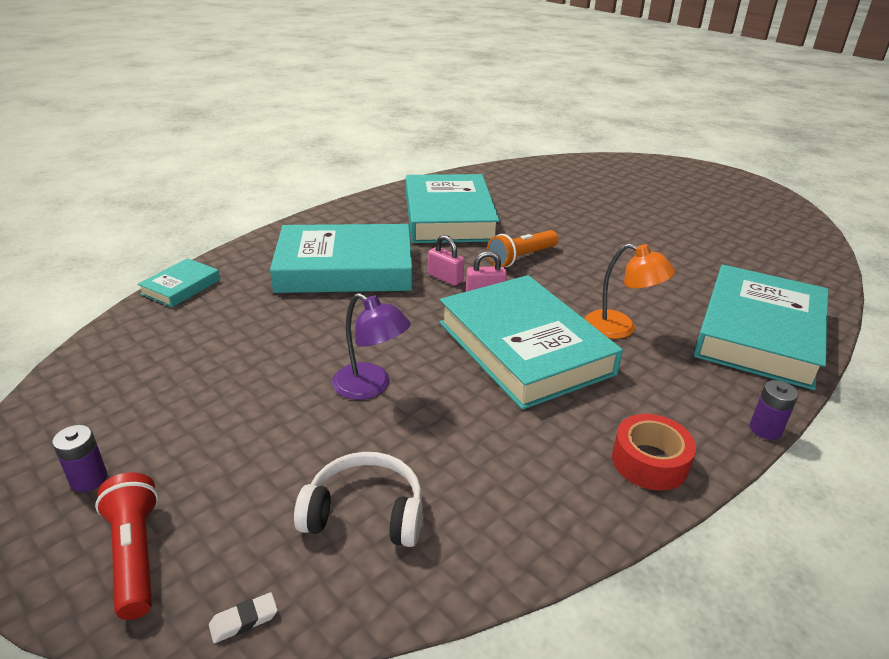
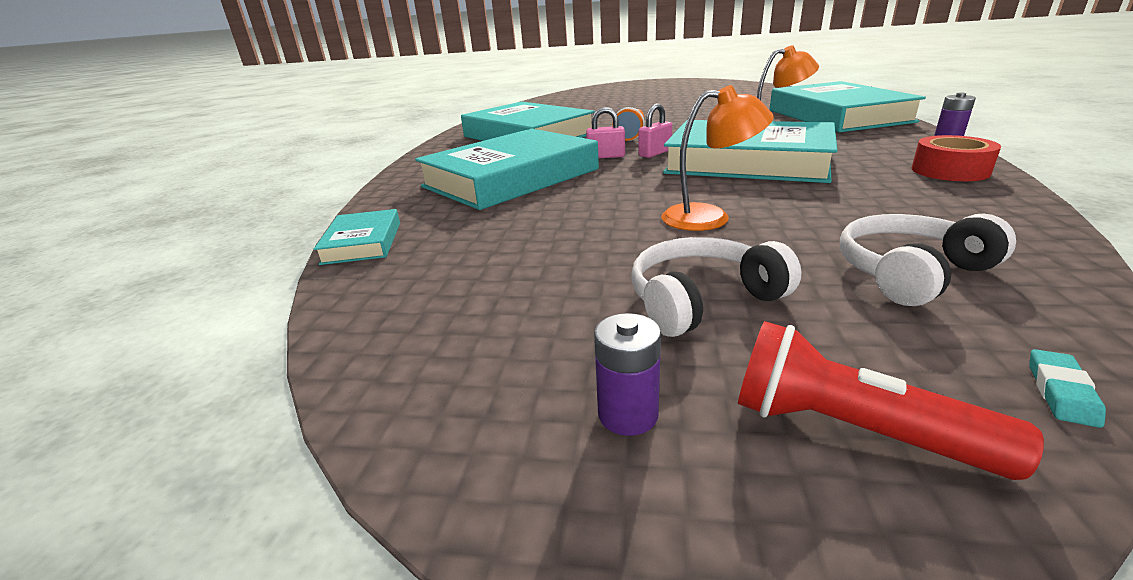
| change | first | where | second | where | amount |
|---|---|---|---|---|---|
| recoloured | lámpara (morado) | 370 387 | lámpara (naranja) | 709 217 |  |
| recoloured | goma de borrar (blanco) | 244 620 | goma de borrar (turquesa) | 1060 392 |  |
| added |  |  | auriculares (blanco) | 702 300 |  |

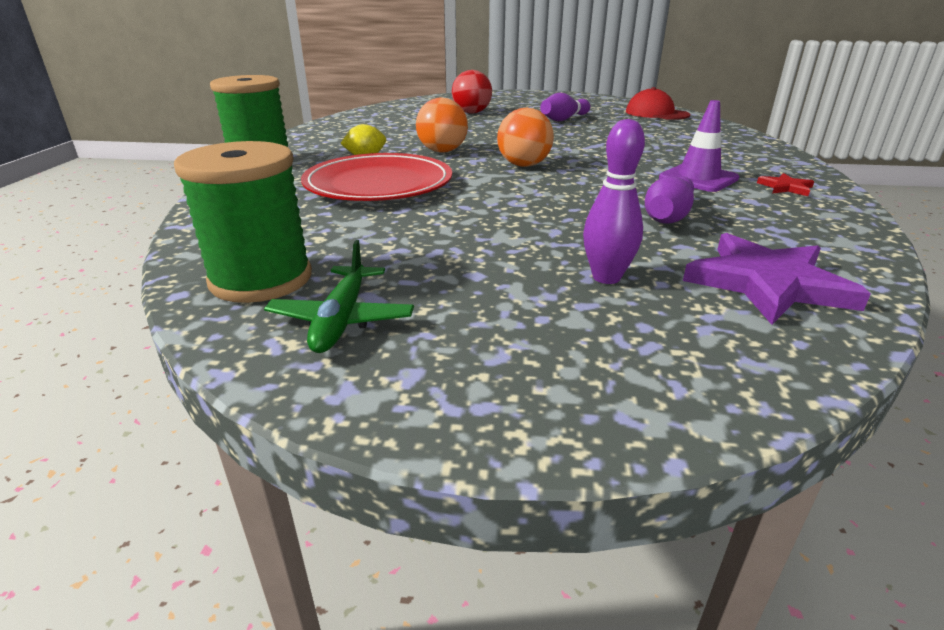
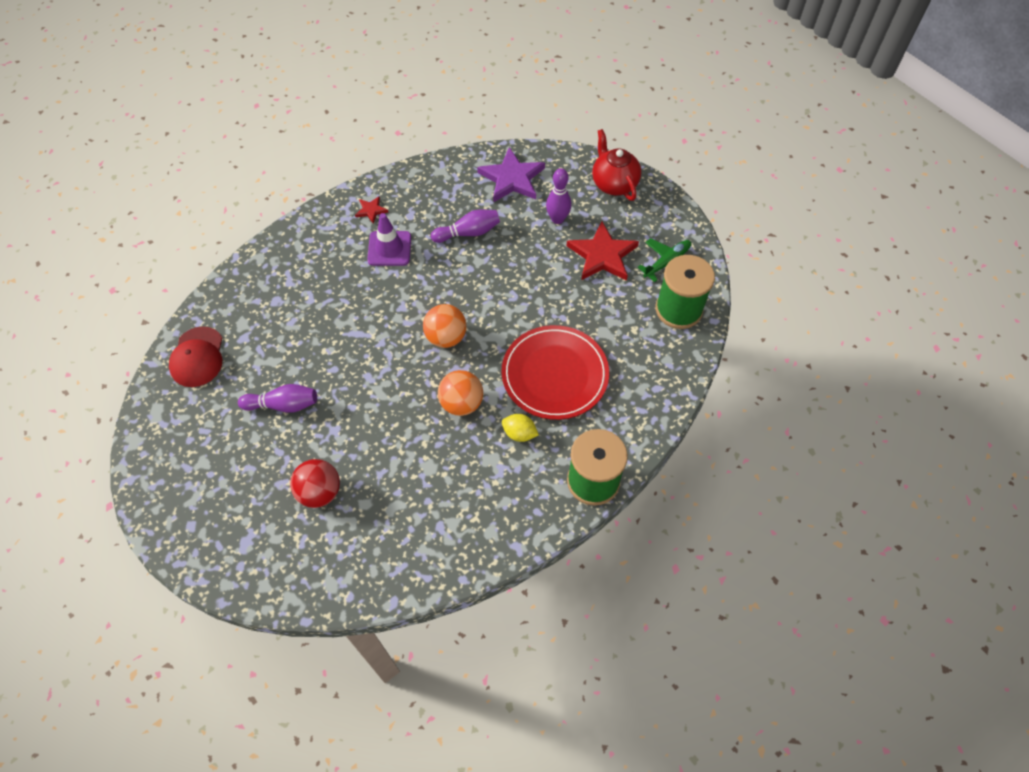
| change | first | where | second | where | amount |
|---|---|---|---|---|---|
| added |  |  | tetera (rojo) | 614 183 |  |
| added |  |  | estrella (rojo) | 602 255 |  |

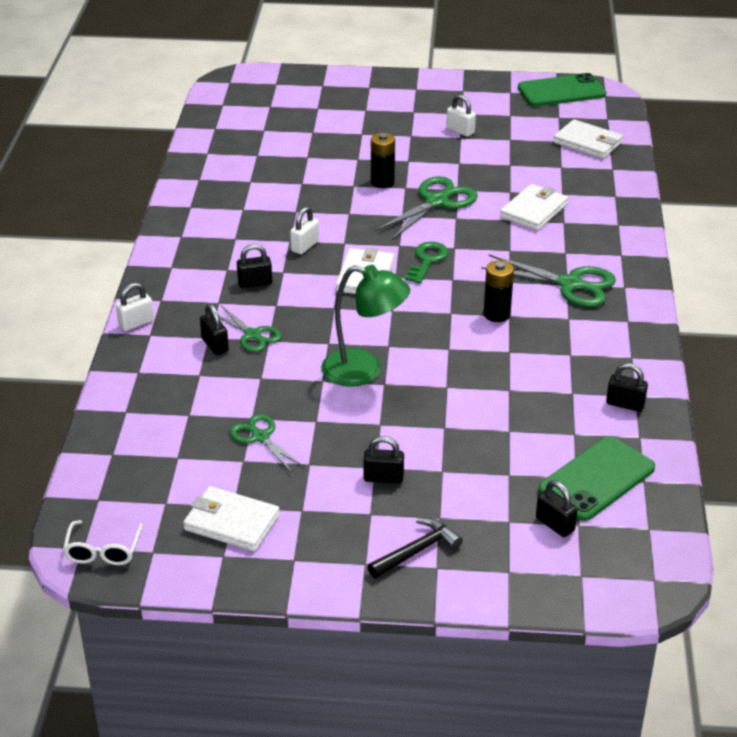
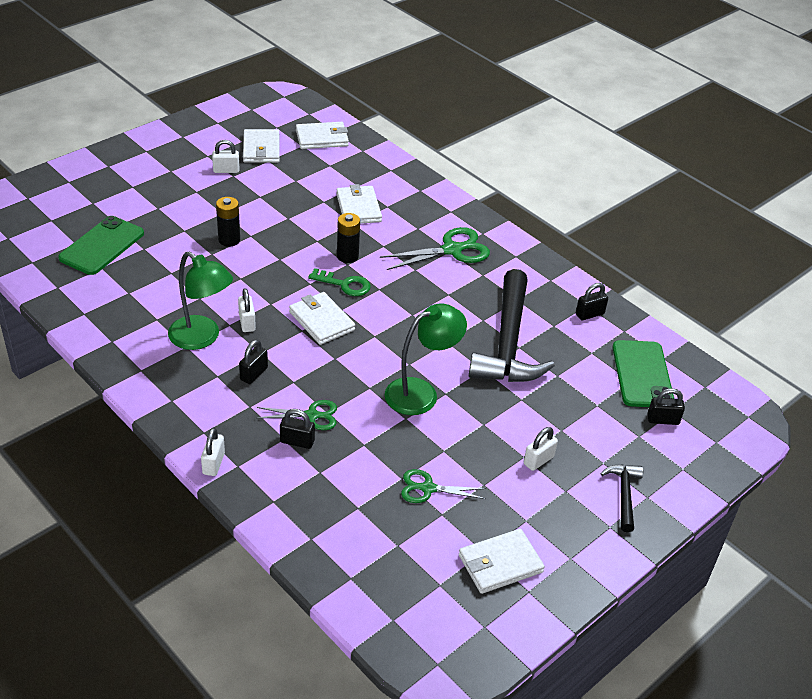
| change | first | where | second | where | amount |
|---|---|---|---|---|---|
| moved | móvil (verde) | 561 91 |  | 102 246 |  |
| removed | tijeras (verde) | 437 202 |  |  |  |
| turned | llave (verde) | 427 260 |  | 344 284 | 135 degrees clockwise |
| moved | pila (negro) | 497 314 |  | 347 256 |  |
| recoloured | candado (negro) | 383 478 | candado (blanco) | 538 460 |  |
| removed | gafas (blanco) | 103 550 |  |  |  |
| added |  |  | cartera (blanco) | 261 149 |  |
| added |  |  | lámpara (verde) | 202 338 |  |
| added |  |  | martillo (negro) | 508 343 |  |

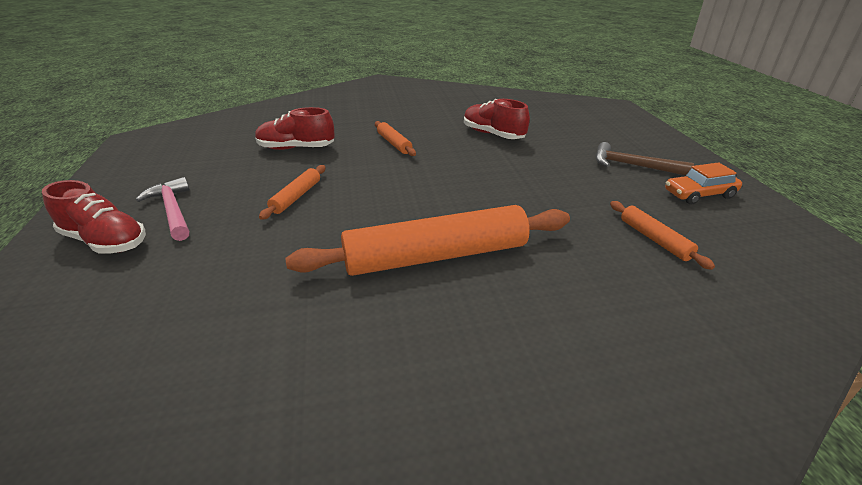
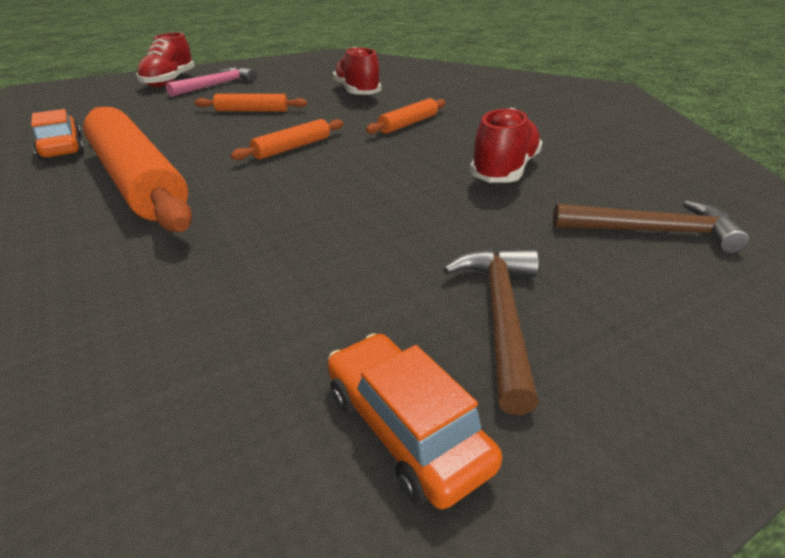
| change | first | where | second | where | amount |
|---|---|---|---|---|---|
| moved | rodillo (naranja) | 654 239 |  | 292 148 |  |
| added |  |  | coche (naranja) | 62 148 |  |
| added |  |  | martillo (marrón) | 652 232 |  |

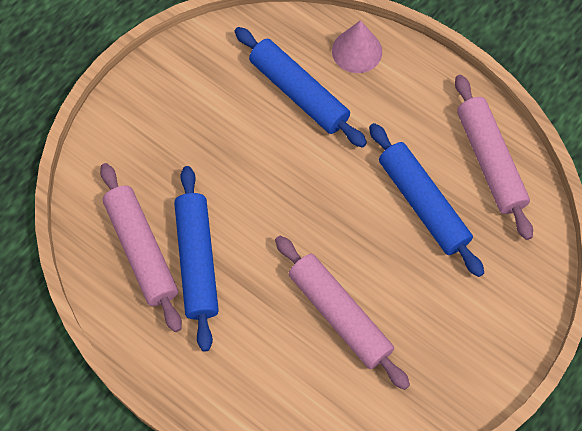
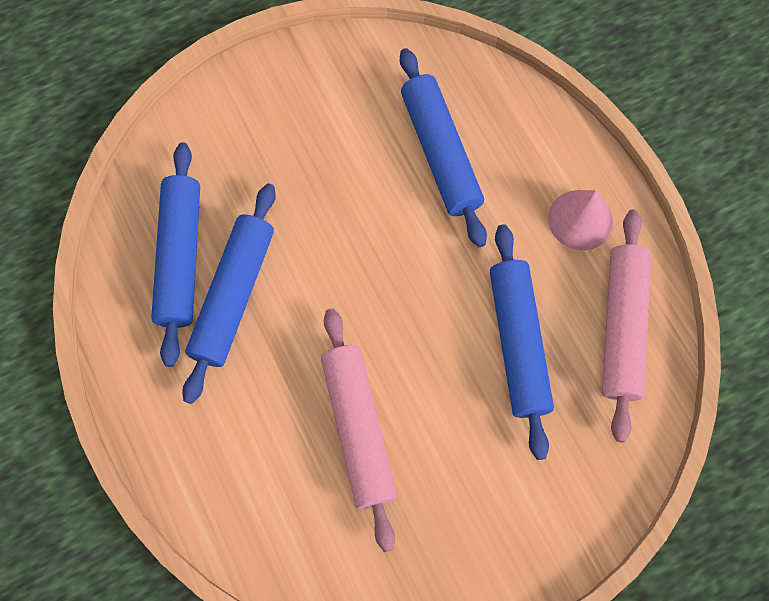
| change | first | where | second | where | amount |
|---|---|---|---|---|---|
| moved | cono (rosa) | 357 51 |  | 580 219 |  |
| recoloured | rodillo (rosa) | 142 250 | rodillo (azul) | 180 257 |  |

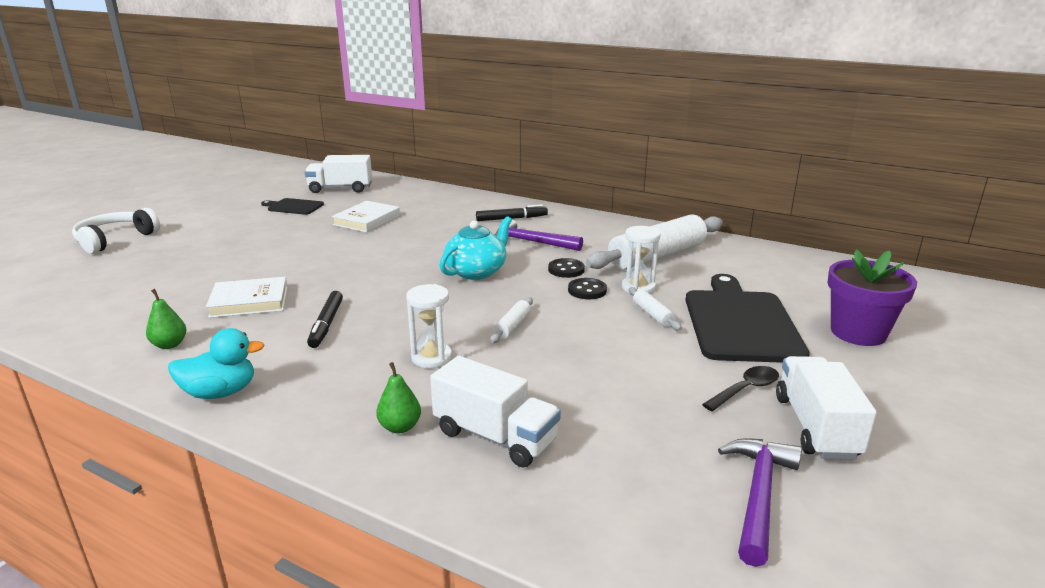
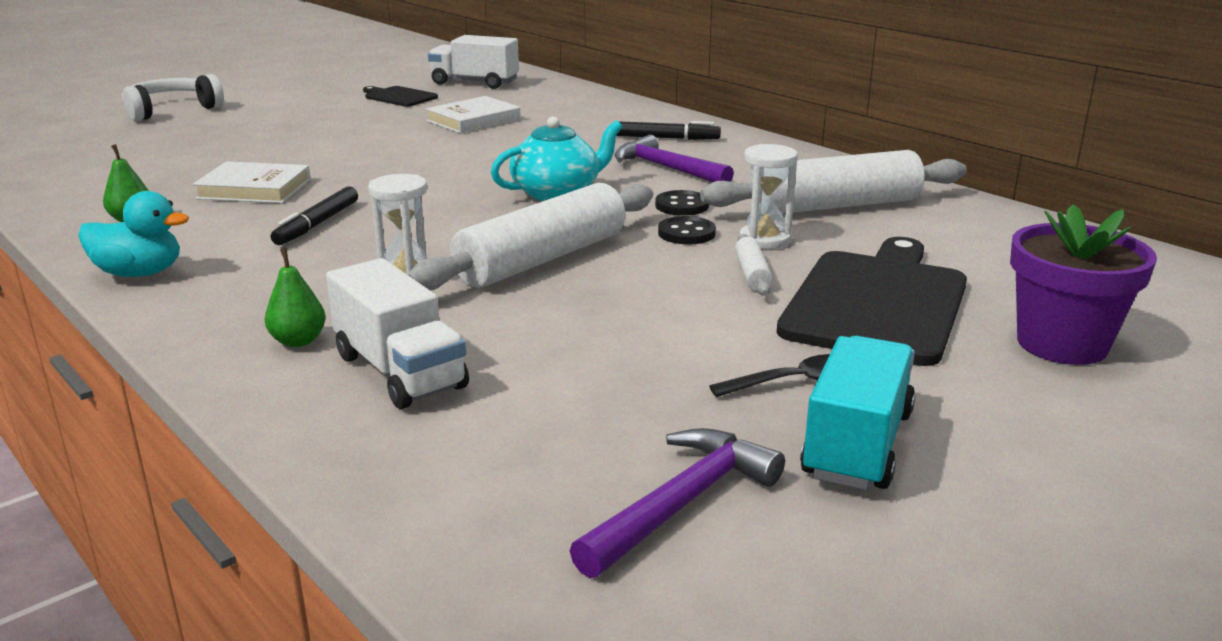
| change | first | where | second | where | amount |
|---|---|---|---|---|---|
| resized | rodillo (blanco) | 512 326 |  | 542 259 | x2.36 |
| recoloured | camión (blanco) | 815 427 | camión (turquesa) | 857 444 |  |

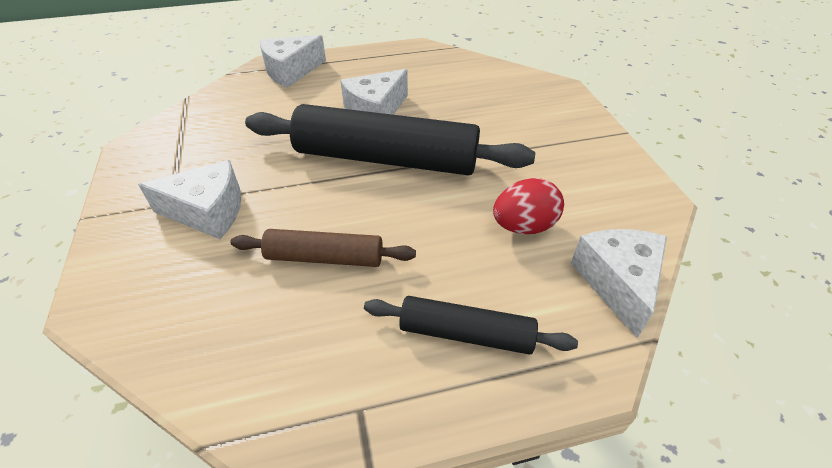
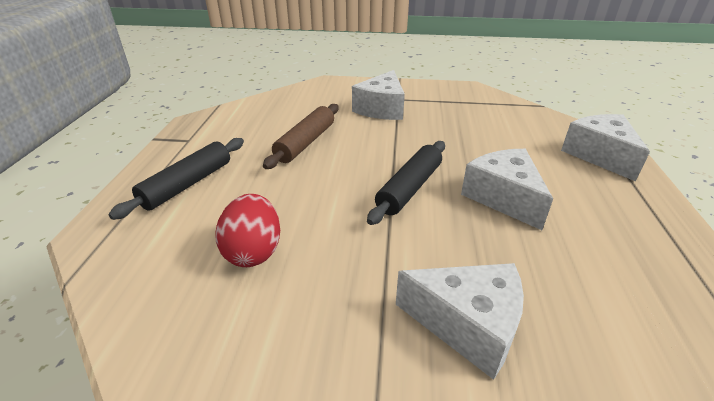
| change | first | where | second | where | amount |
|---|---|---|---|---|---|
| resized | rodillo (negro) | 386 158 |  | 409 188 | x0.52 |
| moved | queso (blanco) | 617 283 |  | 467 325 |  |

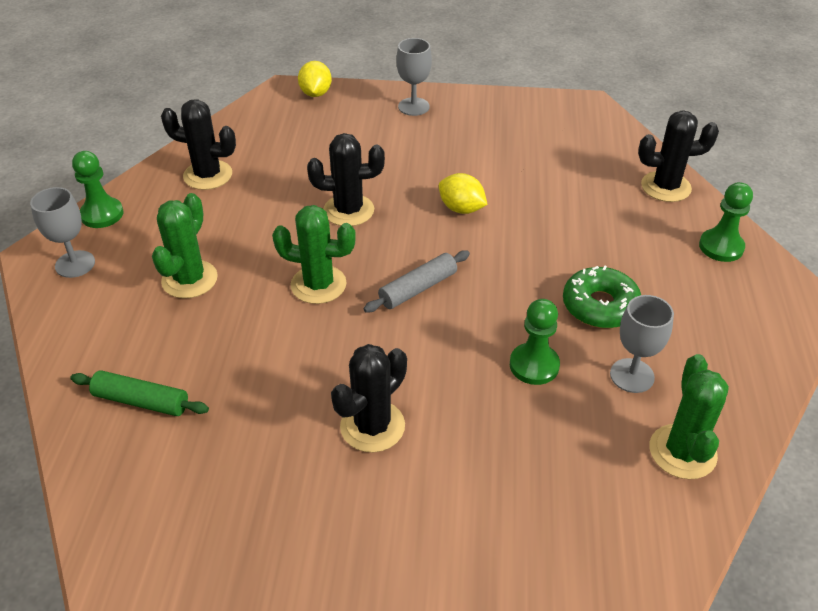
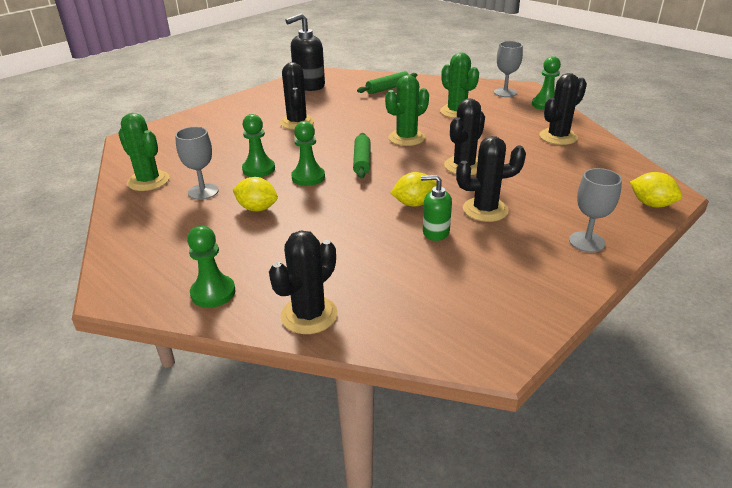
| change | first | where | second | where | amount |
|---|---|---|---|---|---|
| recoloured | rodillo (gris) | 418 289 | rodillo (verde) | 362 161 |  |
| replaced | rosquilla (verde) | 600 306 | limón (amarillo) | 257 208 |  |
| added |  |  | dispensador de jabón (negro) | 309 85 |  |
| added |  |  | peón (verde) | 308 177 |  |
| added |  |  | cactus (negro) | 485 210 |  |
| added |  |  | dispensador de jabón (verde) | 435 232 |  |

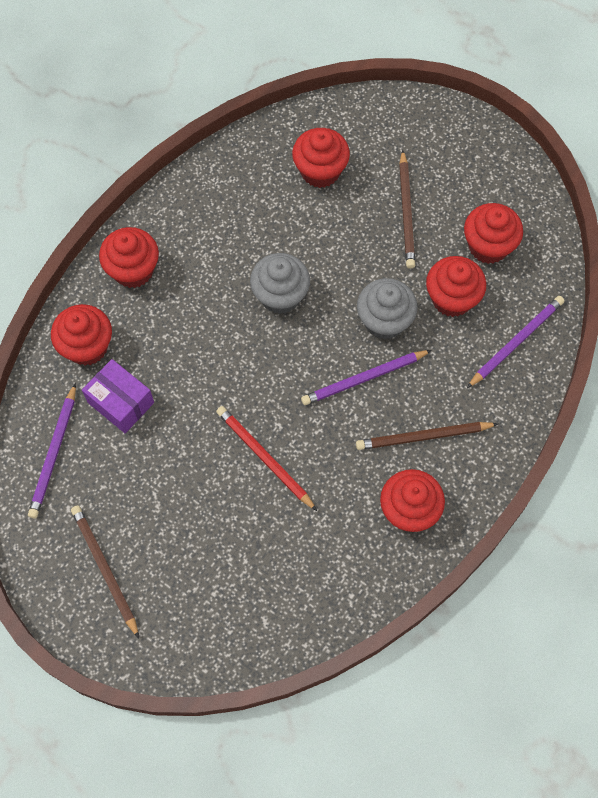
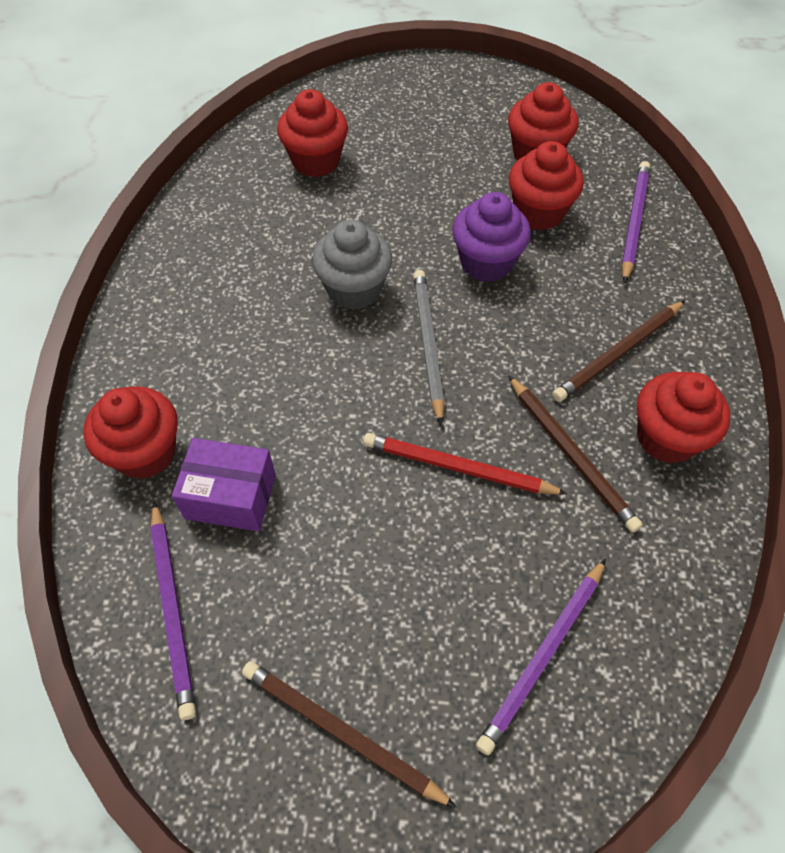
| change | first | where | second | where | amount |
|---|---|---|---|---|---|
| moved | lápiz (marrón) | 406 212 |  | 571 454 |  |
| removed | magdalena (rojo) | 133 270 |  |  |  |
| recoloured | magdalena (gris) | 384 321 | magdalena (morado) | 486 262 |  |
| moved | lápiz (morado) | 364 379 |  | 543 656 |  |
| added |  |  | lápiz (gris) | 427 344 |  |

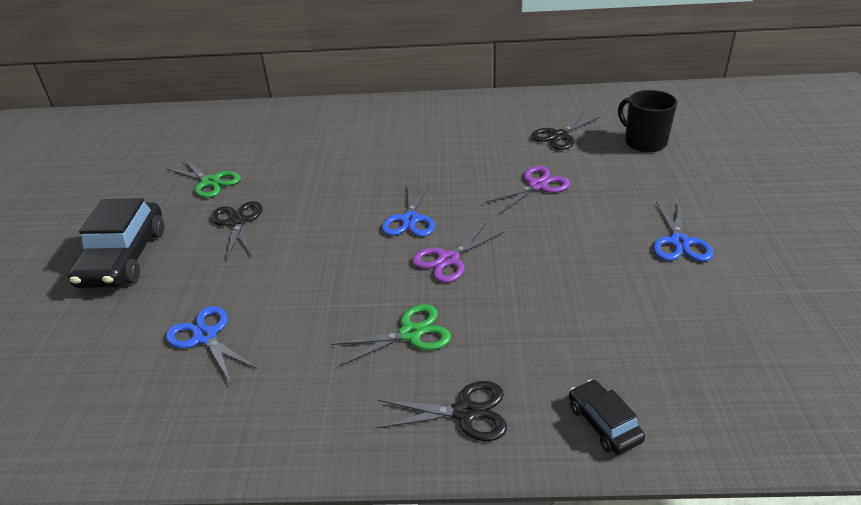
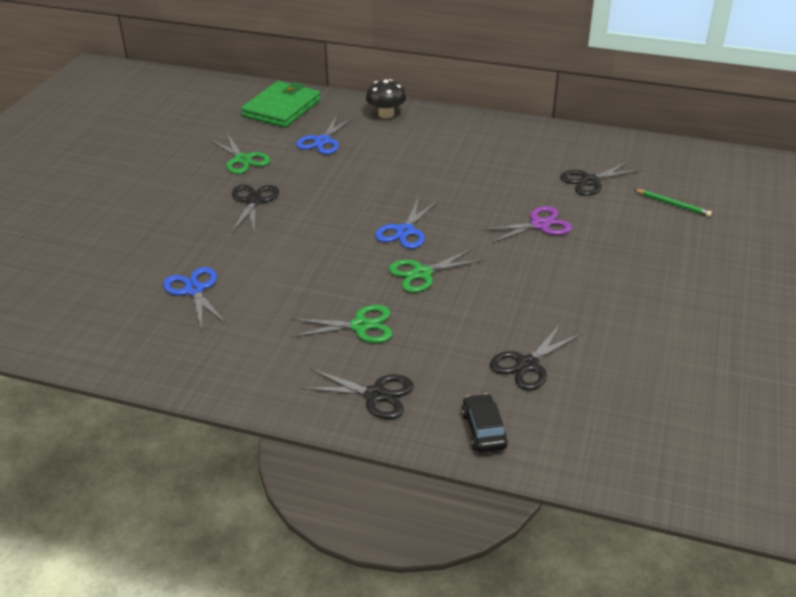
| change | first | where | second | where | amount |
|---|---|---|---|---|---|
| replaced | taza (negro) | 644 142 | lápiz (verde) | 672 204 |  |
| removed | coche (negro) | 124 257 |  |  |  |
| moved | tijeras (azul) | 679 242 |  | 322 141 |  |
| recoloured | tijeras (morado) | 448 259 | tijeras (verde) | 422 273 |  |
| added |  |  | seta (negro) | 386 114 |  |
| added |  |  | cartera (verde) | 282 108 |  |
| added |  |  | tijeras (negro) | 527 364 |  |

